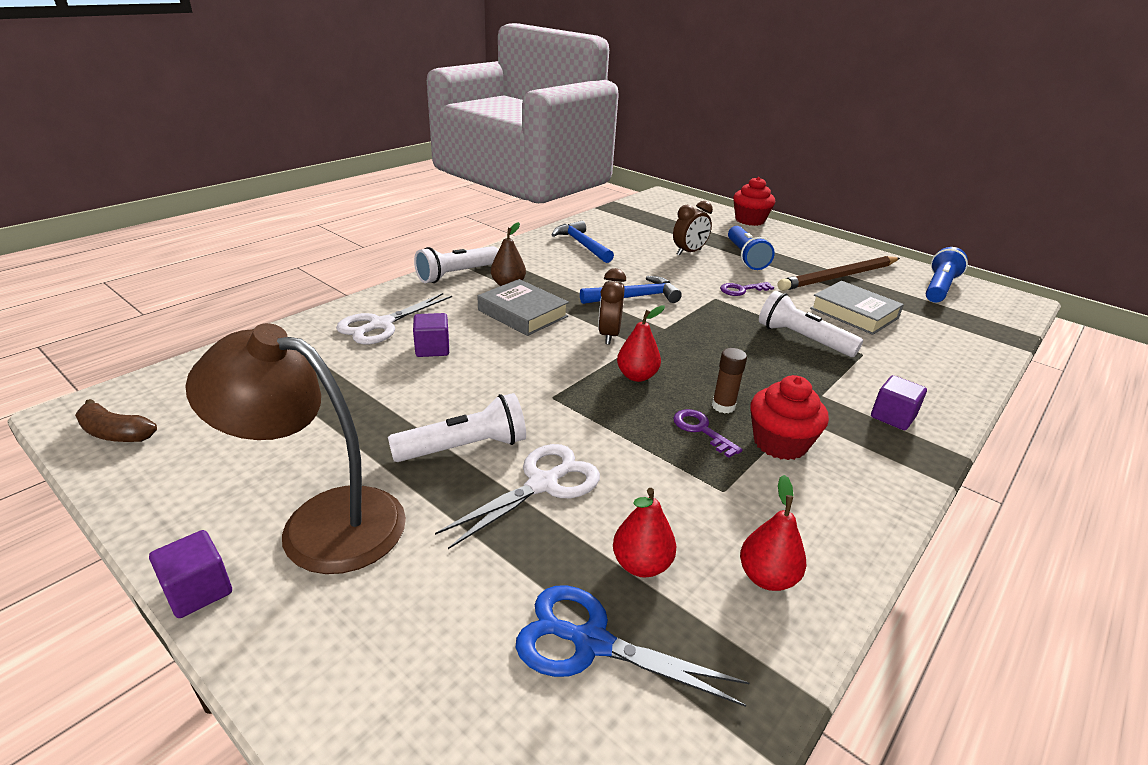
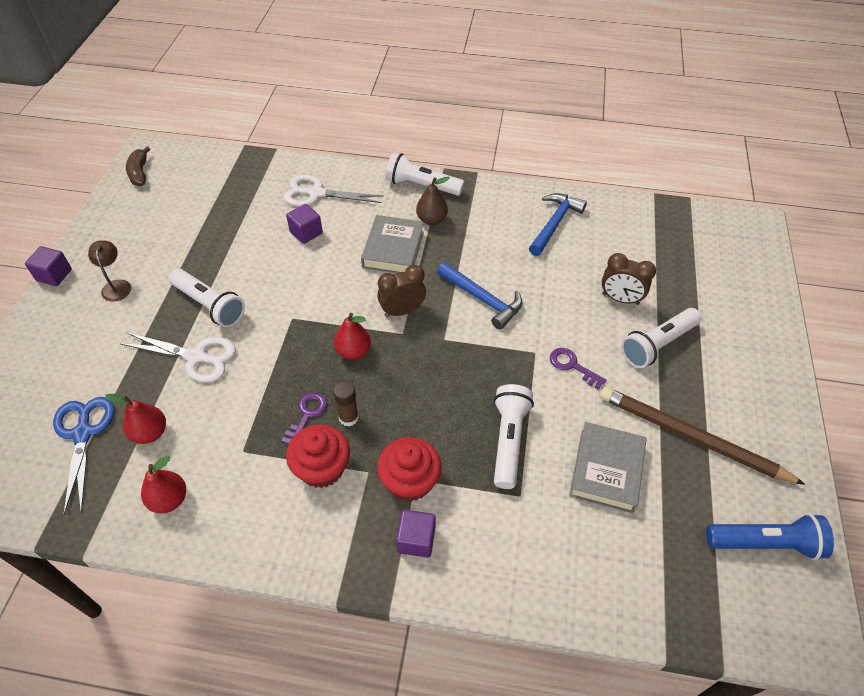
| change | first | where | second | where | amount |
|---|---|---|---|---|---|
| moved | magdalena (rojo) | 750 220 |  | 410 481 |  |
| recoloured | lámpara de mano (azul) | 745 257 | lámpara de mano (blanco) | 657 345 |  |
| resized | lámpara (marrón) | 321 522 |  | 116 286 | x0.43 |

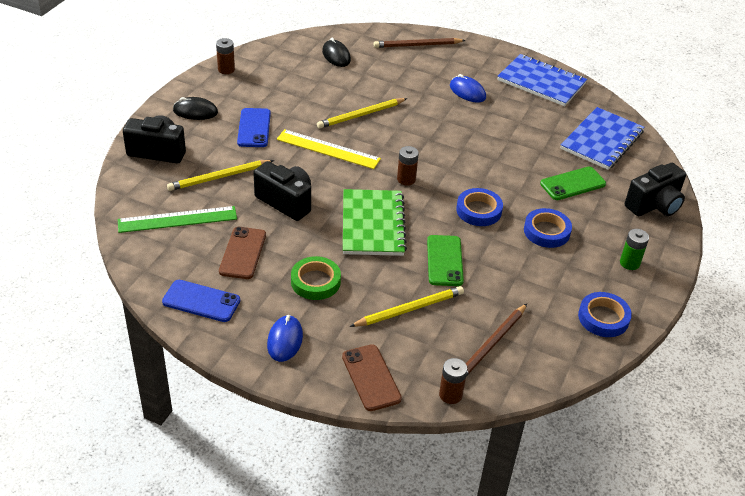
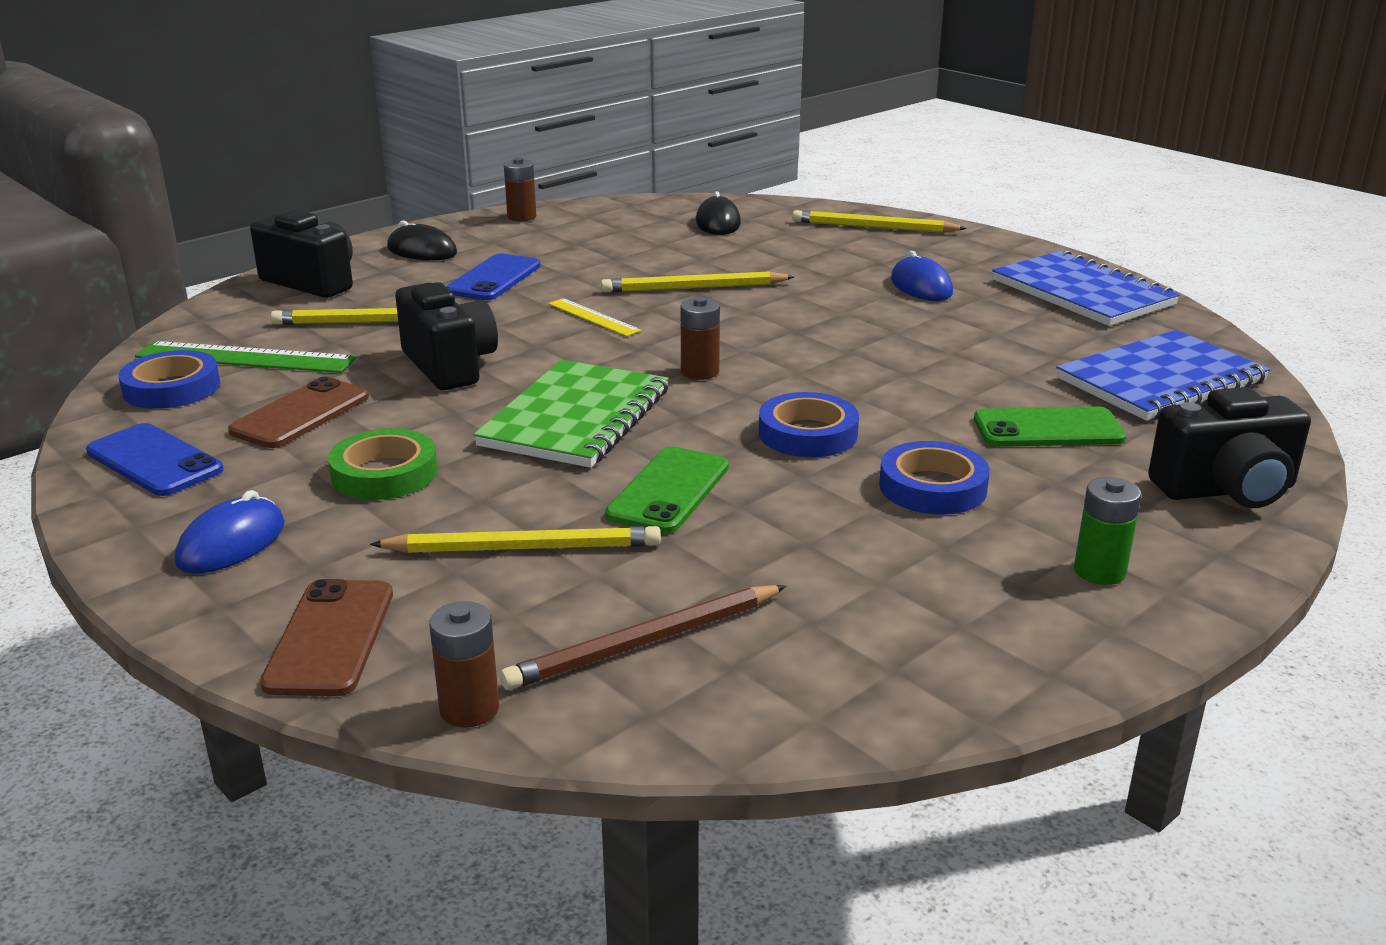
| change | first | where | second | where | amount |
|---|---|---|---|---|---|
| recoloured | lápiz (marrón) | 417 45 | lápiz (amarillo) | 873 227 |  |
| resized | regla (amarillo) | 328 149 |  | 593 317 | x0.58 |
| moved | cinta adhesiva (azul) | 603 318 |  | 172 388 |  |

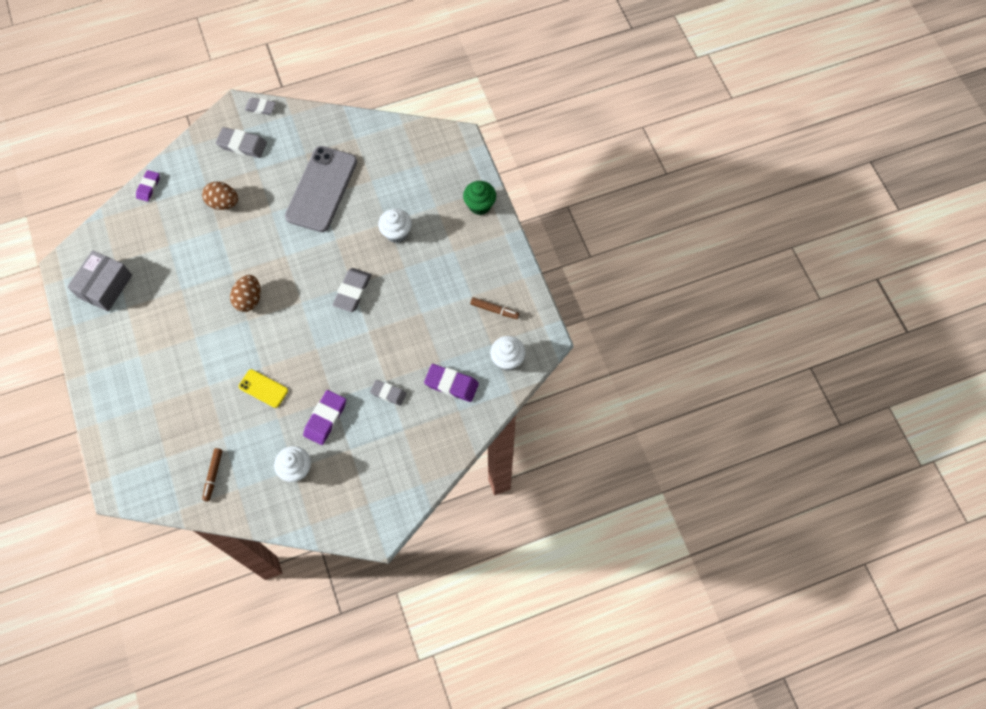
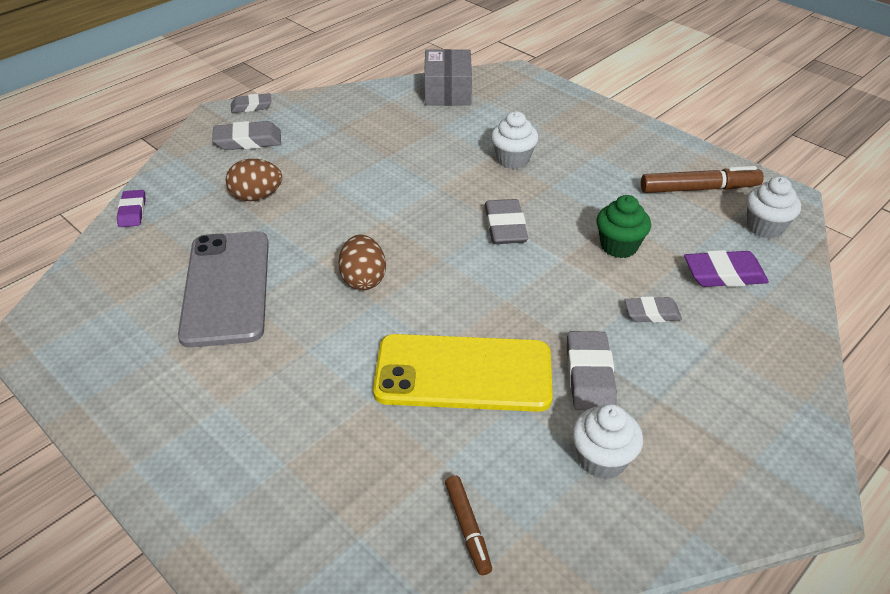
| change | first | where | second | where | amount |
|---|---|---|---|---|---|
| moved | móvil (gris) | 321 189 |  | 227 288 |  |
| moved | magdalena (verde) | 479 205 |  | 619 246 |  |
| moved | caja (gris) | 105 286 |  | 448 91 |  |
| resized | rotulador (marrón) | 494 310 |  | 699 189 | x1.68 |
| resized | móvil (amarillo) | 263 388 |  | 463 373 | x2.11 |
| recoloured | goma de borrar (morado) | 325 418 | goma de borrar (gris) | 589 375 |  |

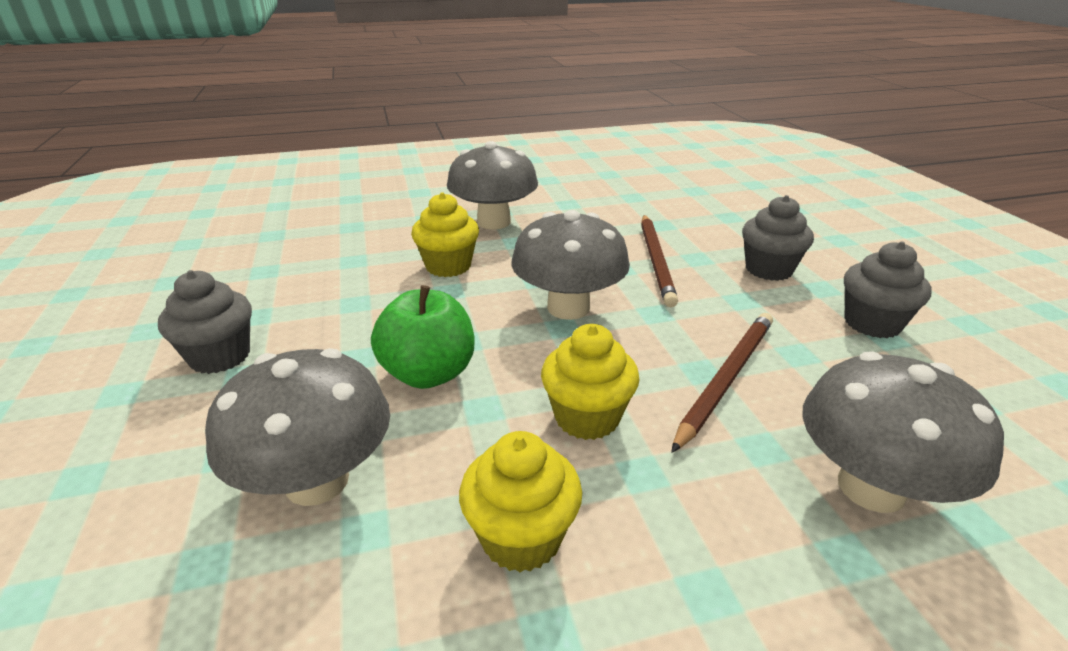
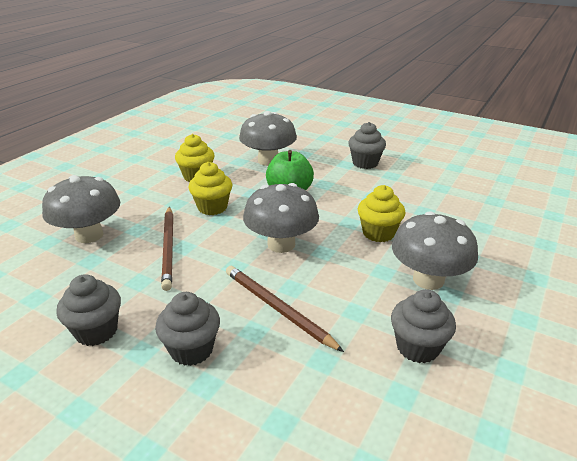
| change | first | where | second | where | amount |
|---|---|---|---|---|---|
| added |  |  | magdalena (gris) | 417 347 |  |

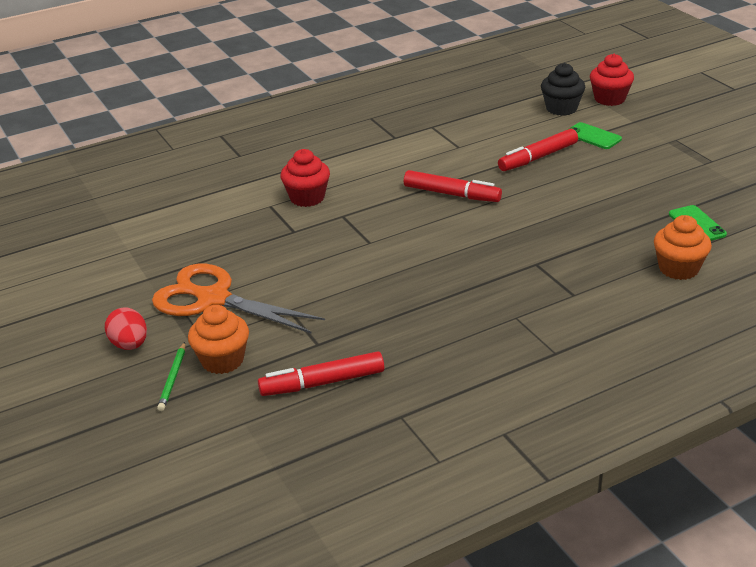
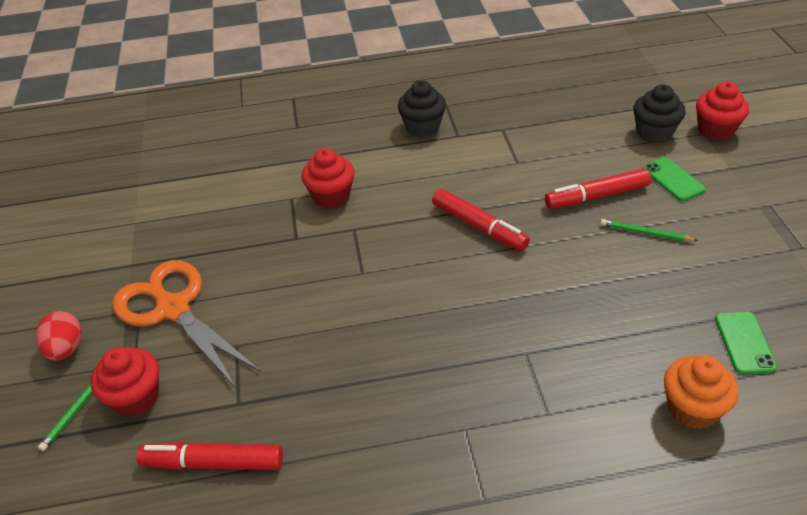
| change | first | where | second | where | amount |
|---|---|---|---|---|---|
| recoloured | magdalena (naranja) | 222 360 | magdalena (rojo) | 136 397 |  |
| added |  |  | magdalena (negro) | 422 127 |  |
| added |  |  | lápiz (verde) | 645 233 |  |

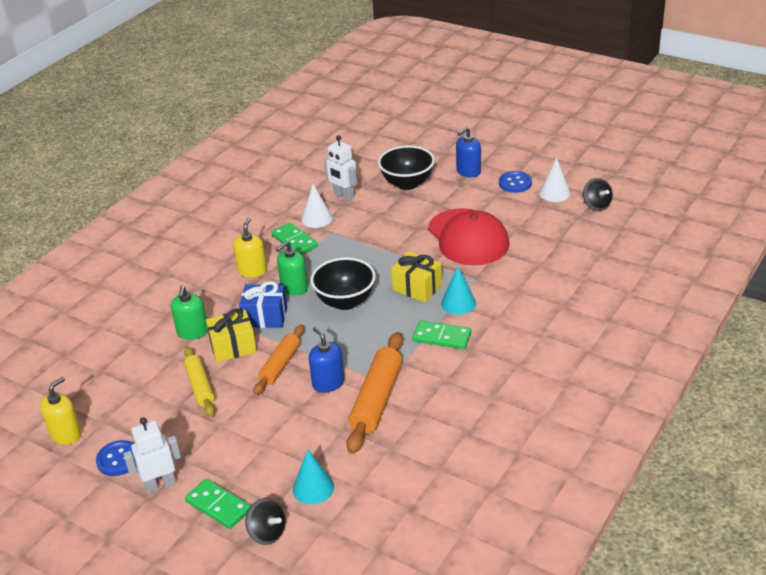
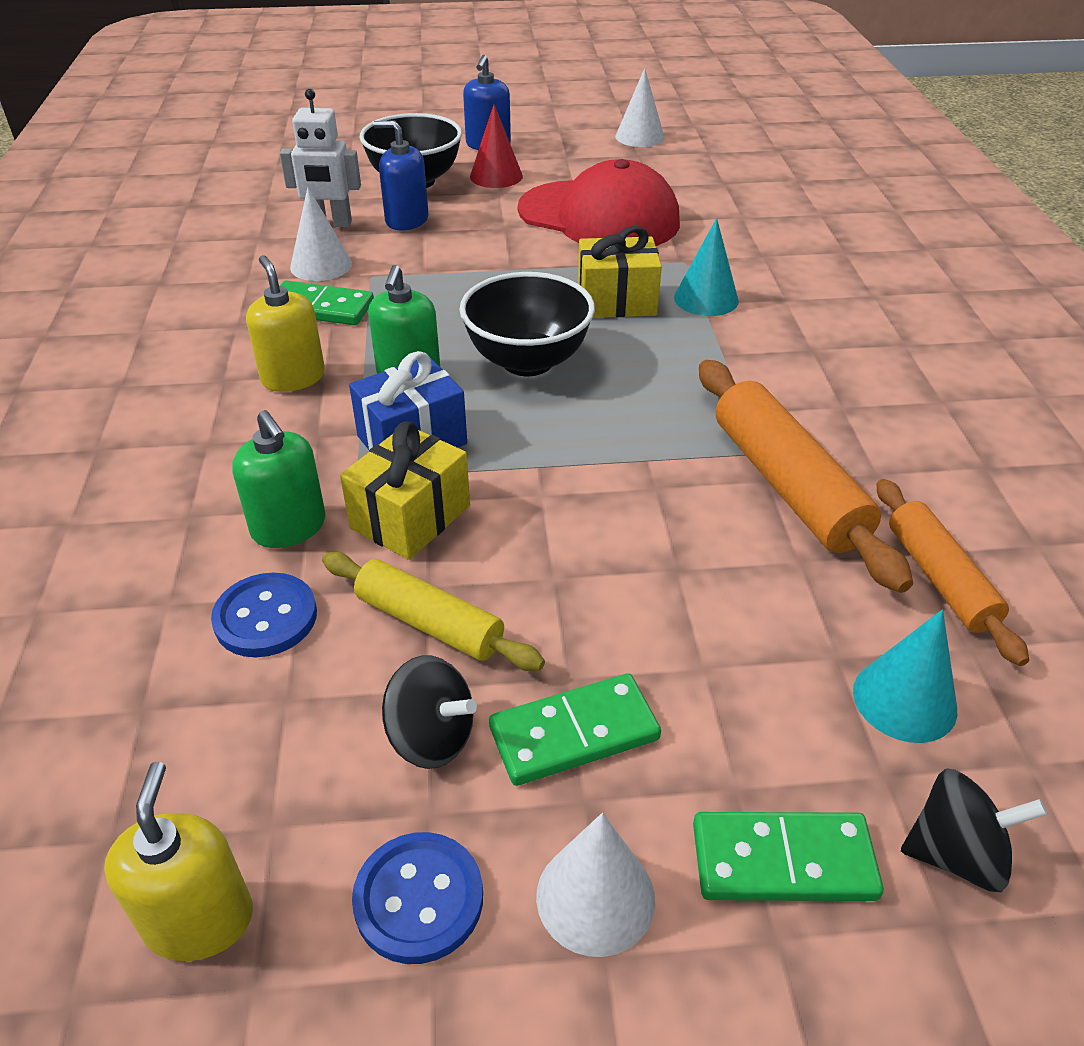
| change | first | where | second | where | amount |
|---|---|---|---|---|---|
| moved | botón (azul) | 515 183 |  | 265 617 |  |
| moved | peonza (negro) | 596 205 |  | 431 737 |  |
| moved | ficha de dominó (verde) | 442 337 |  | 574 733 |  |
| moved | rodillo (naranja) | 280 365 |  | 939 579 |  |
| moved | dispensador de jabón (azul) | 328 383 |  | 406 220 |  |
| replaced | robot (blanco) | 160 485 | cono (blanco) | 595 897 |  |
| added |  |  | cono (rojo) | 496 176 |  |

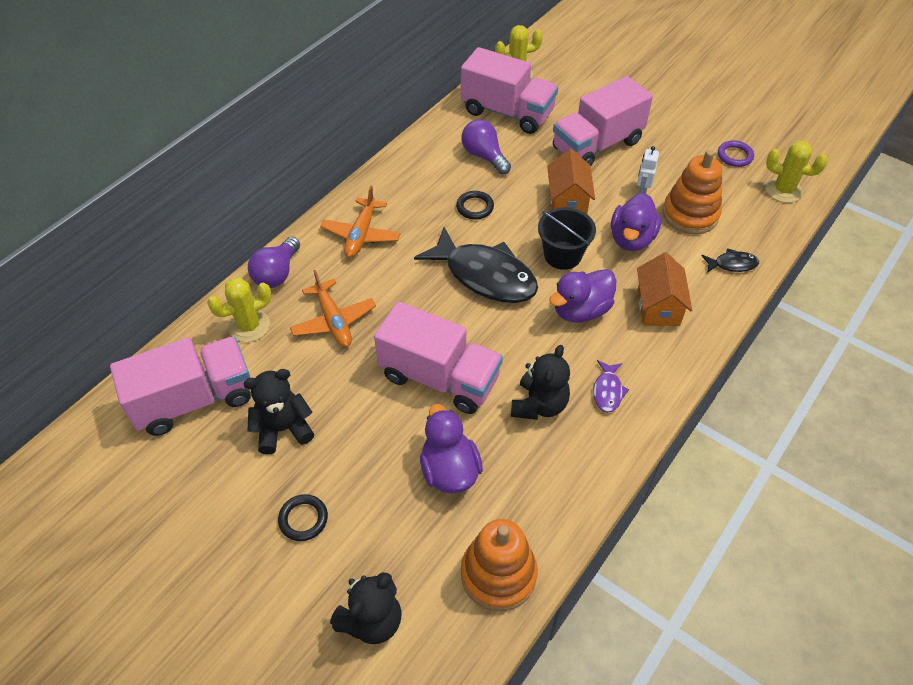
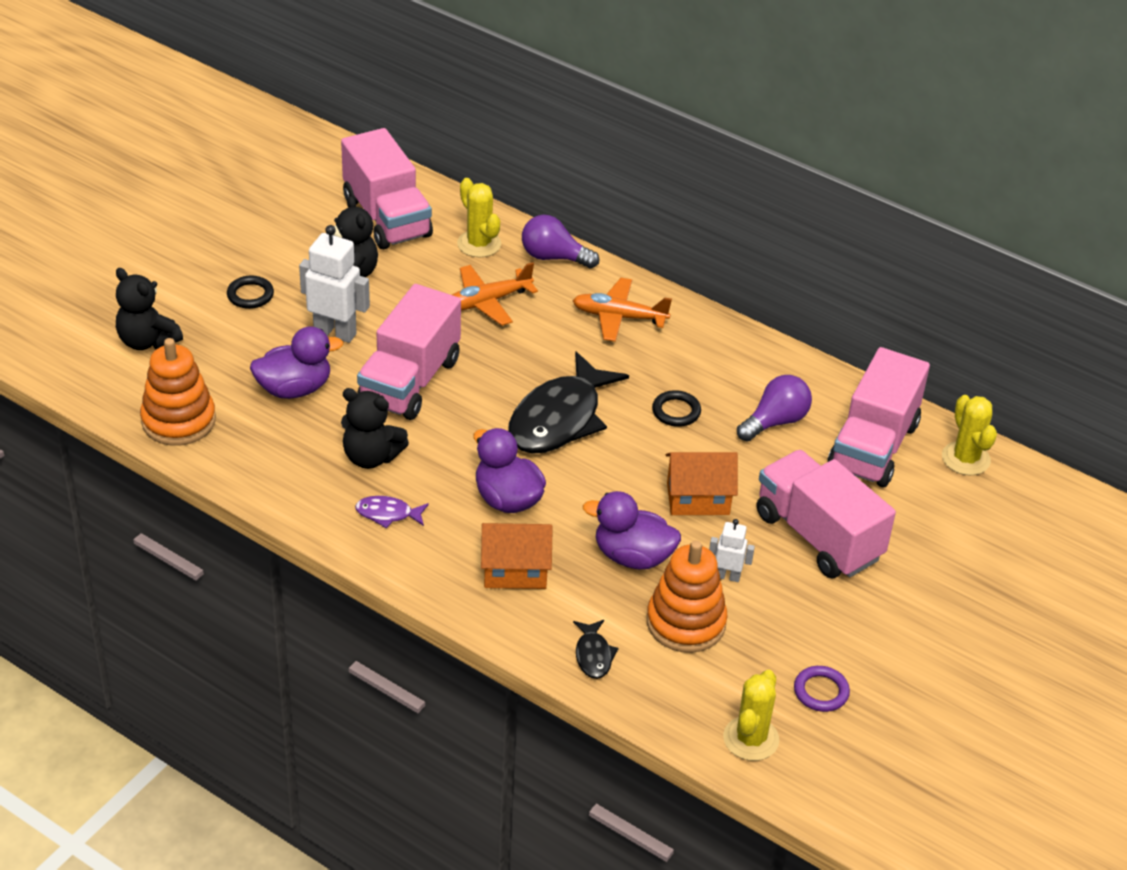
| change | first | where | second | where | amount |
|---|---|---|---|---|---|
| removed | balde (negro) | 562 255 |  |  |  |
| added |  |  | robot (blanco) | 335 332 |  |

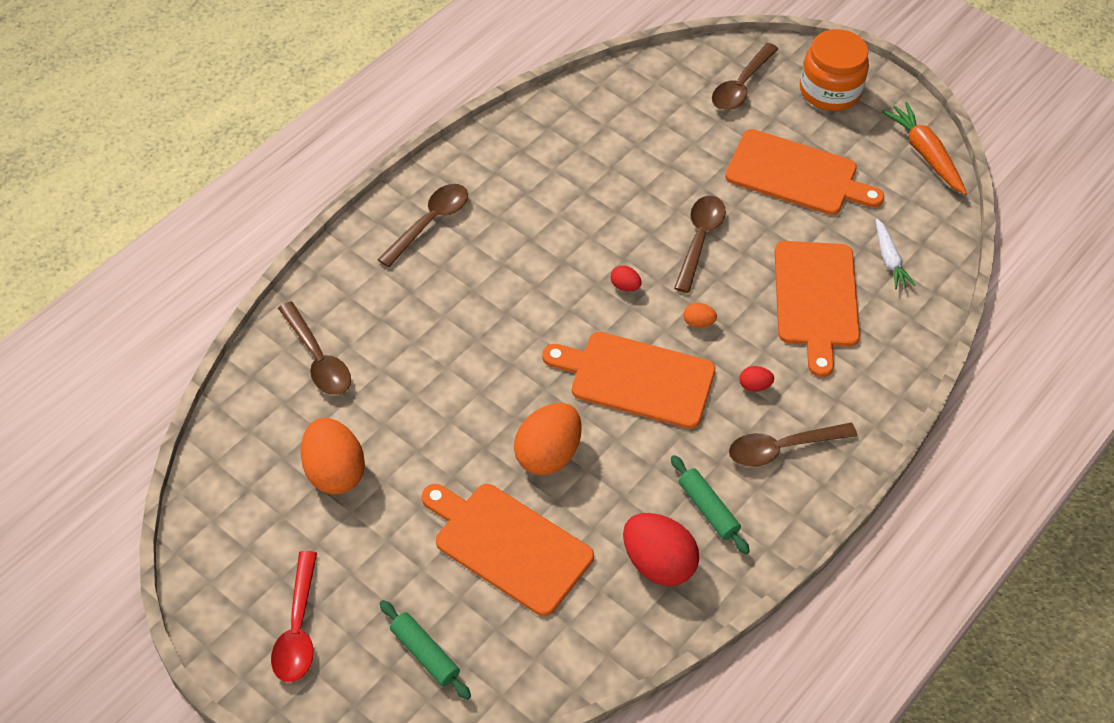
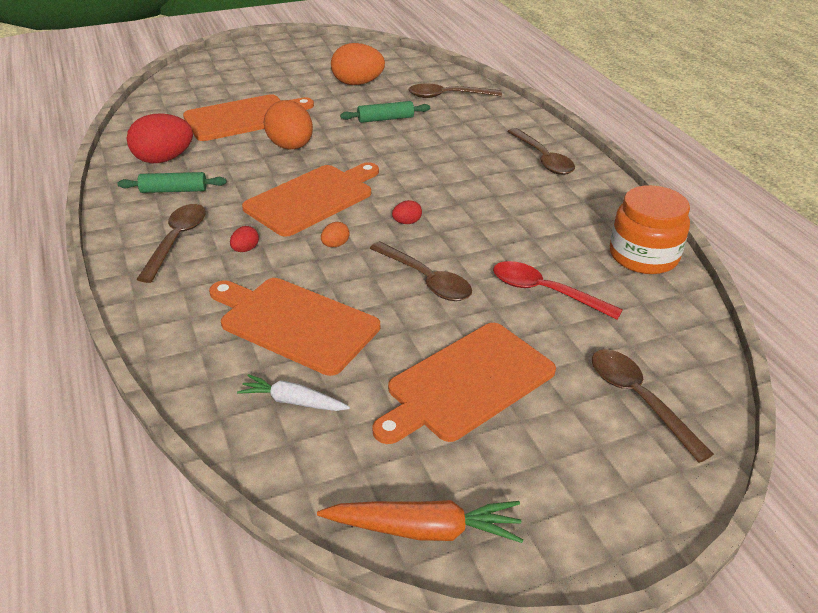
| change | first | where | second | where | amount |
|---|---|---|---|---|---|
| moved | tarro (naranja) | 829 91 |  | 643 256 |  |
| moved | cuchara (rojo) | 298 628 |  | 545 292 |  |
| moved | rodillo (verde) | 425 654 |  | 385 119 |  |

